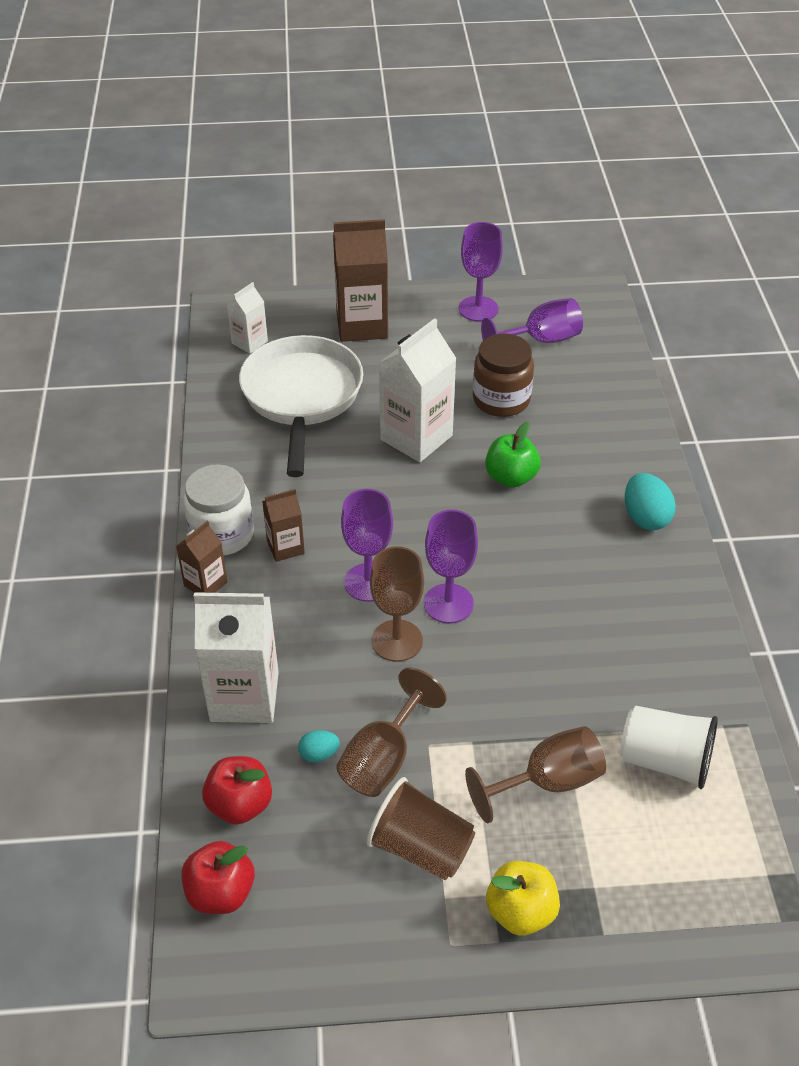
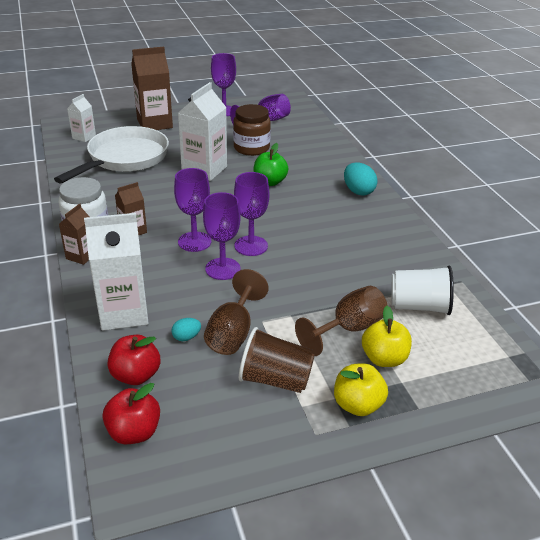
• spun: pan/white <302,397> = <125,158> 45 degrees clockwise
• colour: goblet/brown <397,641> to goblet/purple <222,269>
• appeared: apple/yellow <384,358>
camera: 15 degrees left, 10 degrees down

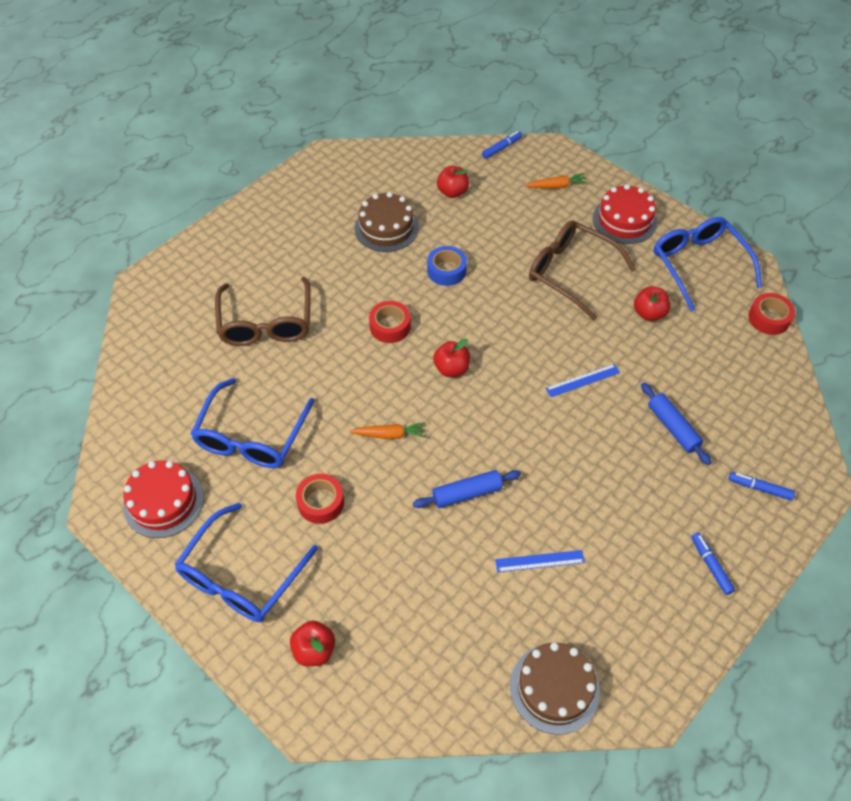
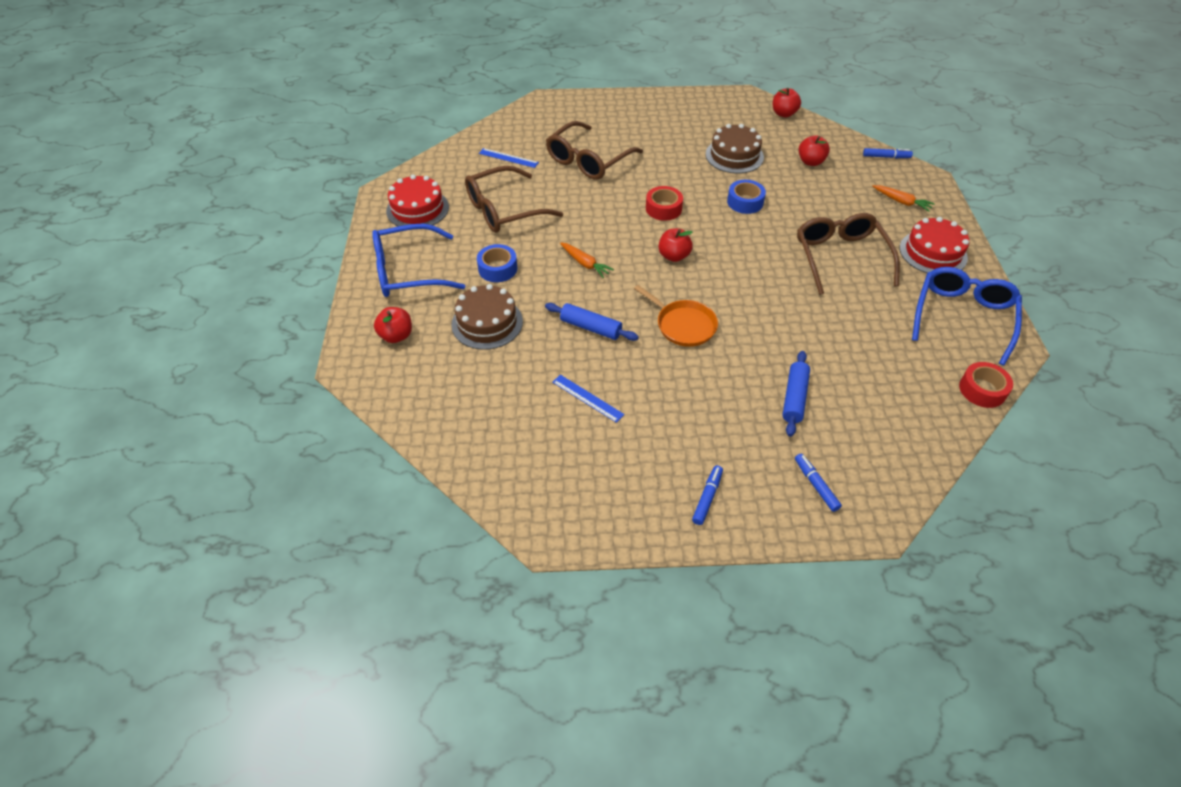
• relocated: apple/red <649,313> to <784,114>
• relocated: ruler/blue <582,380> to <508,158>
• colour: glasses/blue <251,436> to glasses/brown <504,210>
• colour: tape/red <321,502> to tape/blue <497,268>
• relocated: cake/brown <554,688> to <487,323>
• appeared: pan/orange <683,325>
camera: 45 degrees right, 5 degrees down

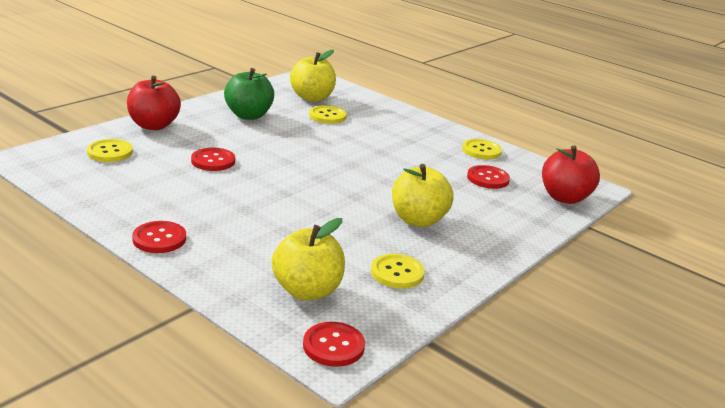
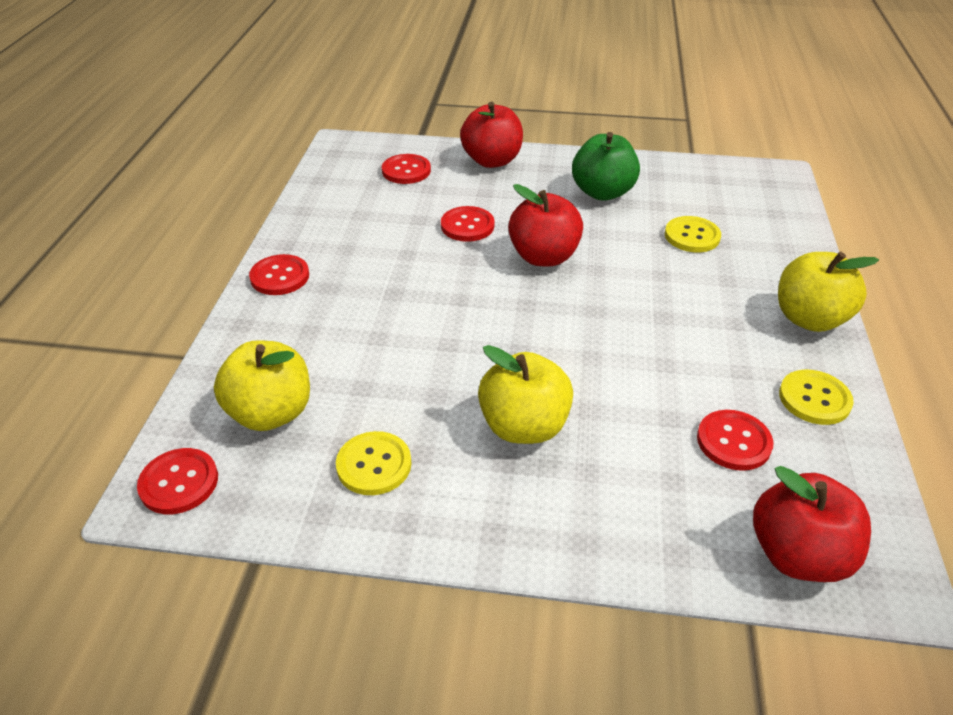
• relocated: apple/yellow <312,98> to <809,318>
• colour: button/yellow <110,152> to button/red <406,171>
• appeared: apple/red <543,257>
camera: 60 degrees right, 15 degrees up

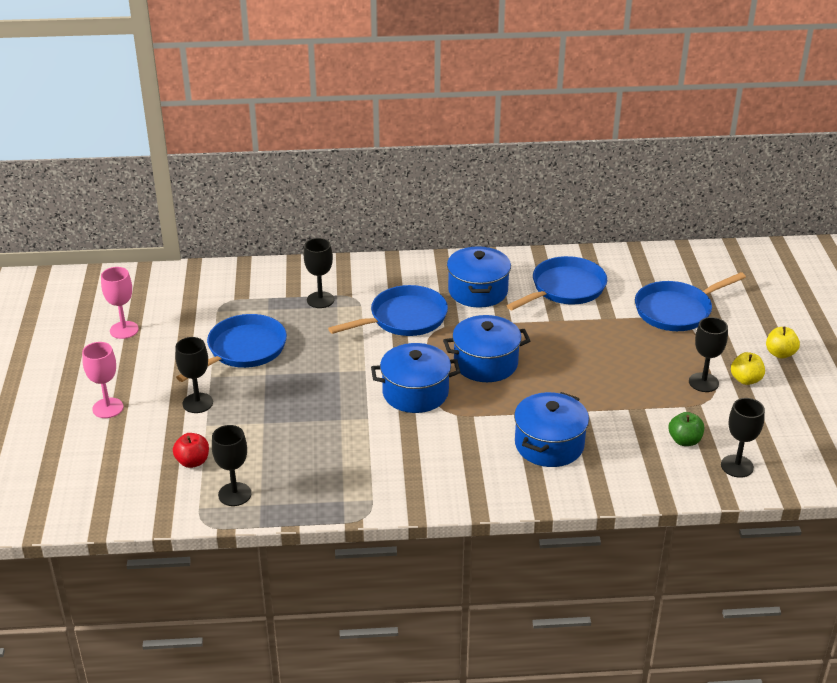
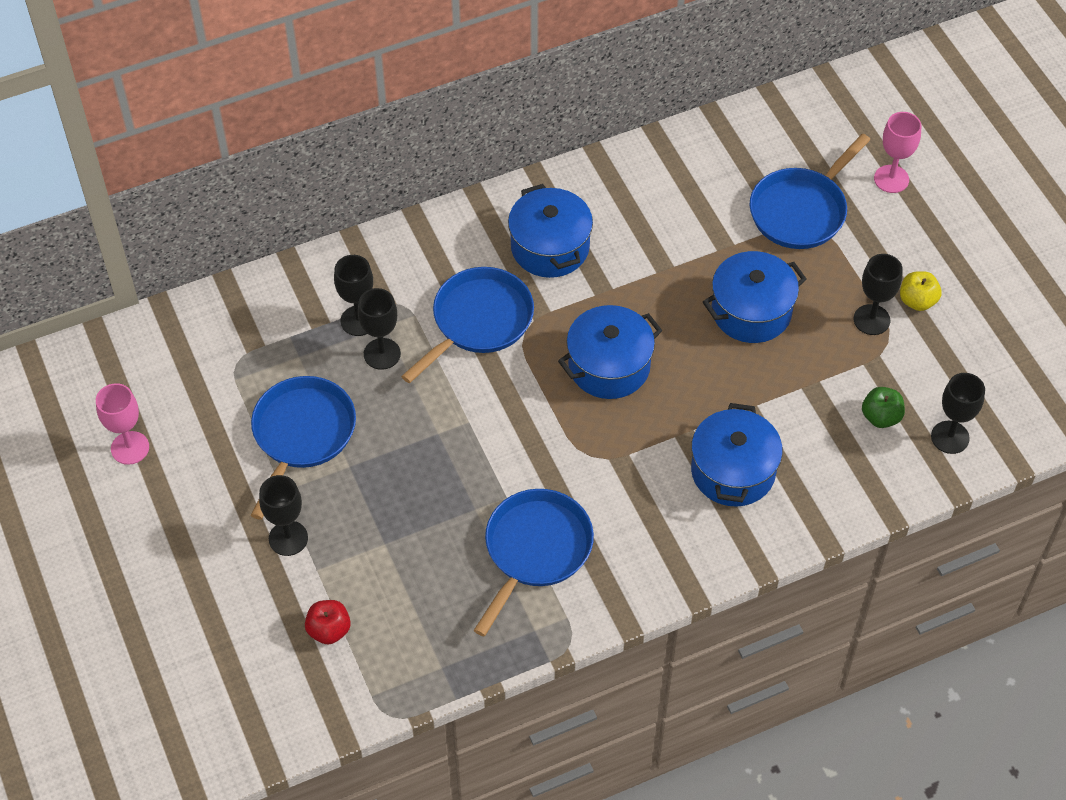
• relocated: pan/blue <565,289> to <535,550>
• missing: apple/yellow <780,353>
• relocated: goblet/pink <108,408> to <891,179>
• relocated: pot/blue <415,393> to <751,311>
• relocated: goblet/black <234,494> to <382,354>
camera: 20 degrees left, 20 degrees up

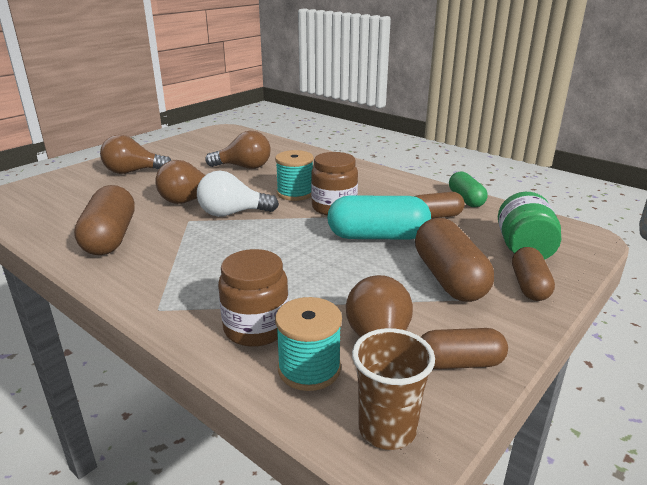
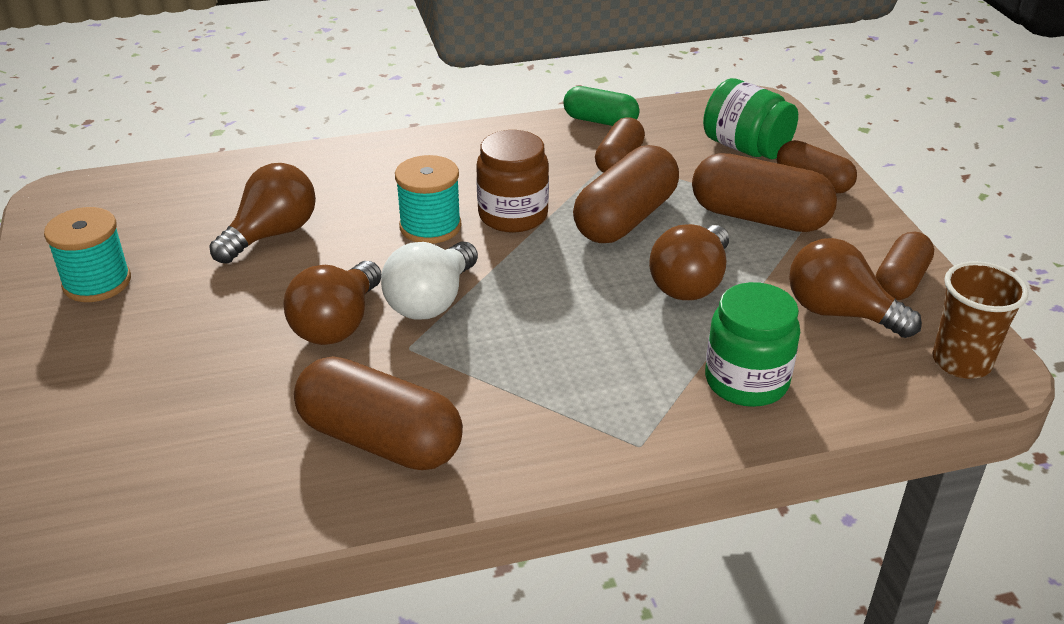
• relocated: light bulb/brown <133,172> to <690,283>
• colour: capsule/turquoise <378,236> to capsule/brown <625,218>
• colour: jar/brown <256,328> to jar/green <746,381>
• relocated: spool/turquoise <309,369> to <97,282>
camera: 55 degrees left, 10 degrees up

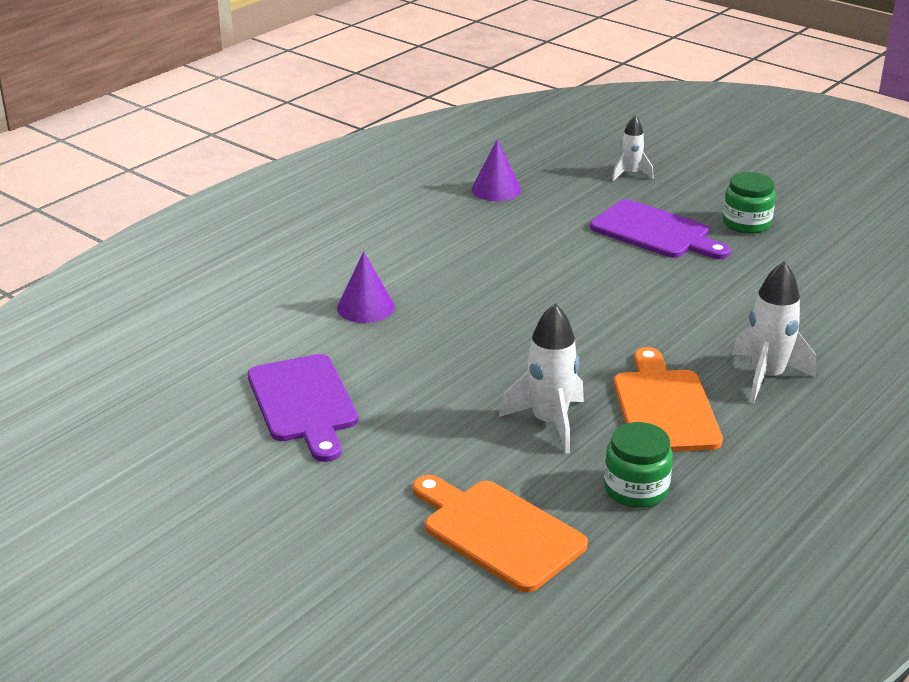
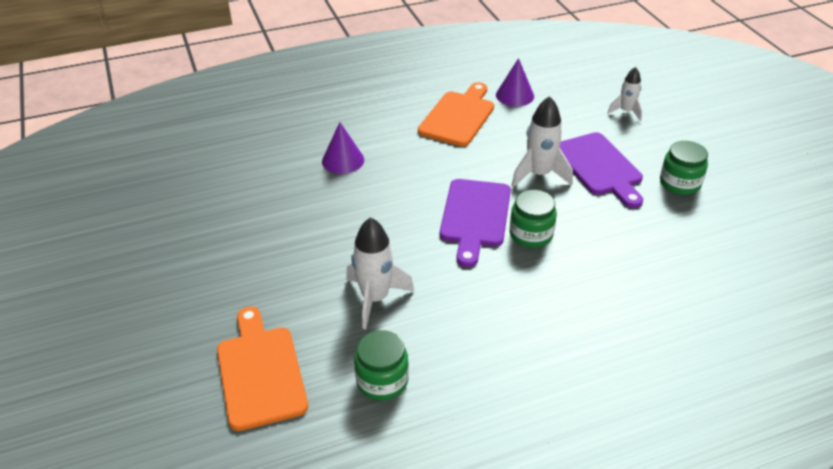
• relocated: rocket/white <766,377> to <539,174>
• relocated: cutting board/orange <664,407> to <458,116>
• relocated: cutting board/purple <303,403> to <475,217>
• appeared: jar/green <531,234>
camera: 30 degrees right, 10 degrees up

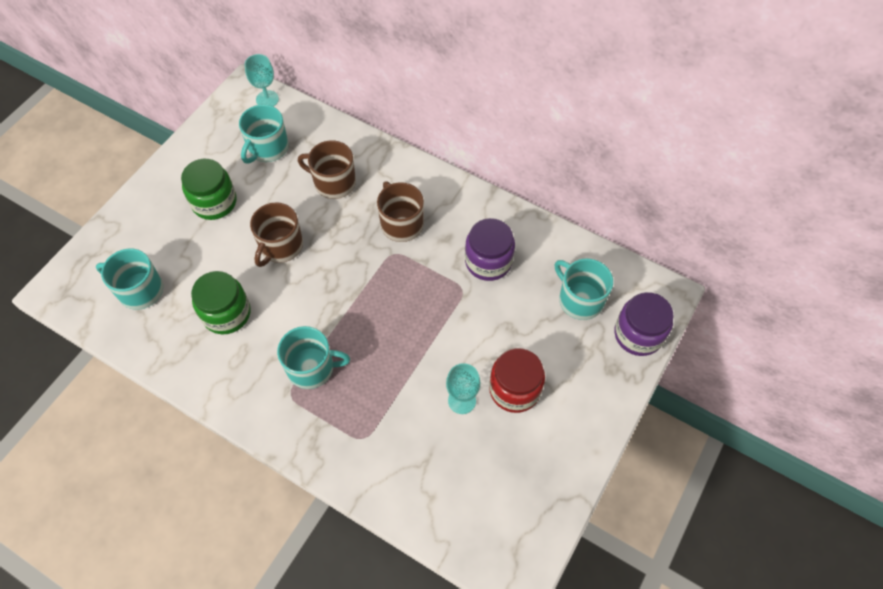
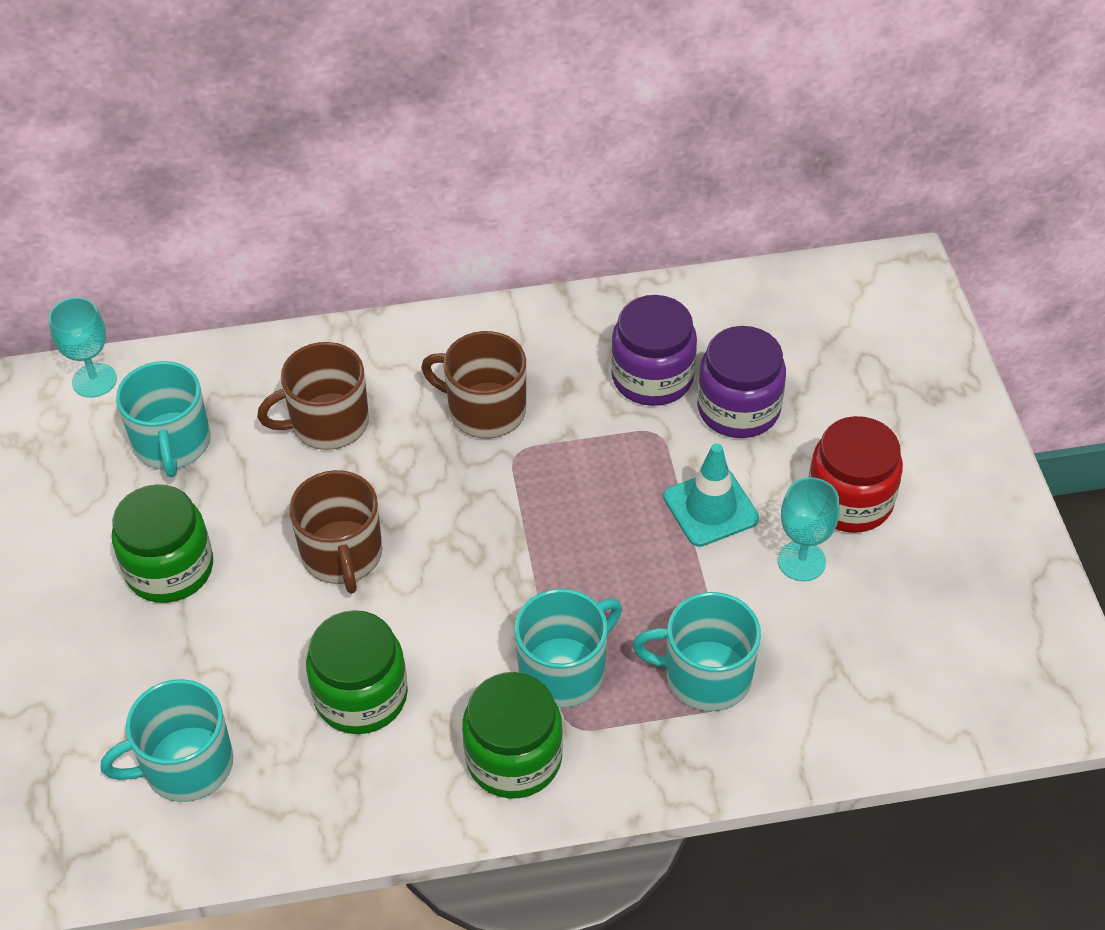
• relocated: mug/turquoise <580,299> to <705,675>
• relocated: jar/purple <638,334> to <738,409>
• appeared: traffic cone/turquoise <710,508>
• appeared: jar/green <514,758>
camera: 40 degrees left, 10 degrees down

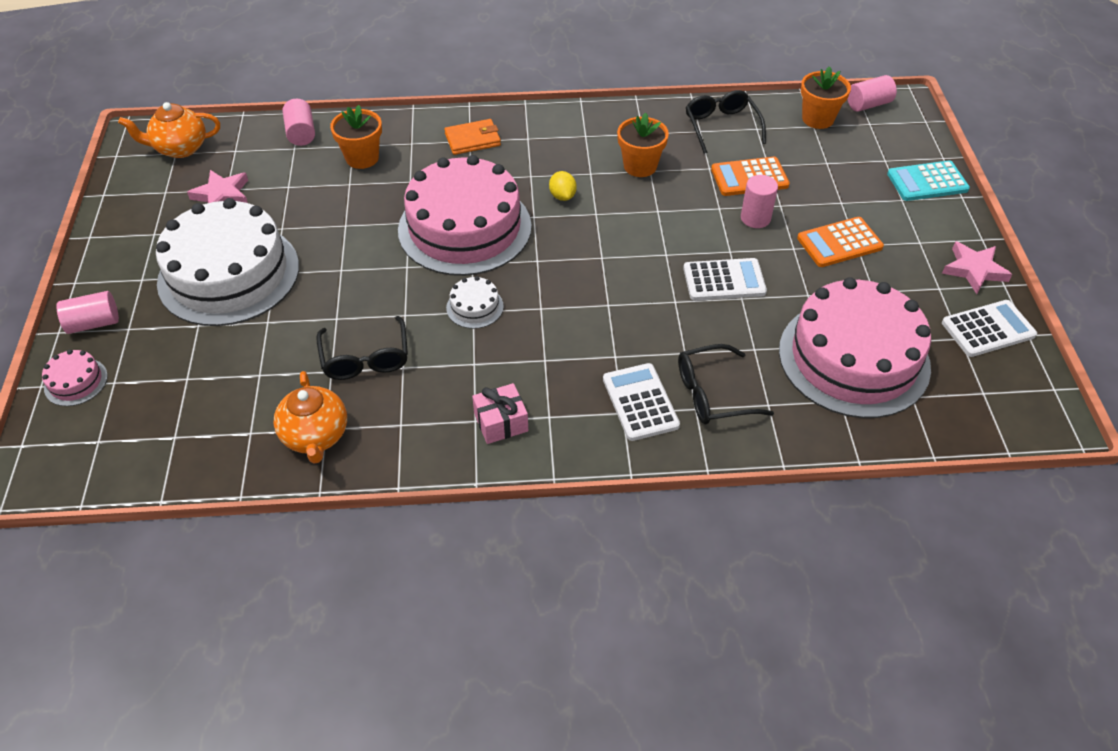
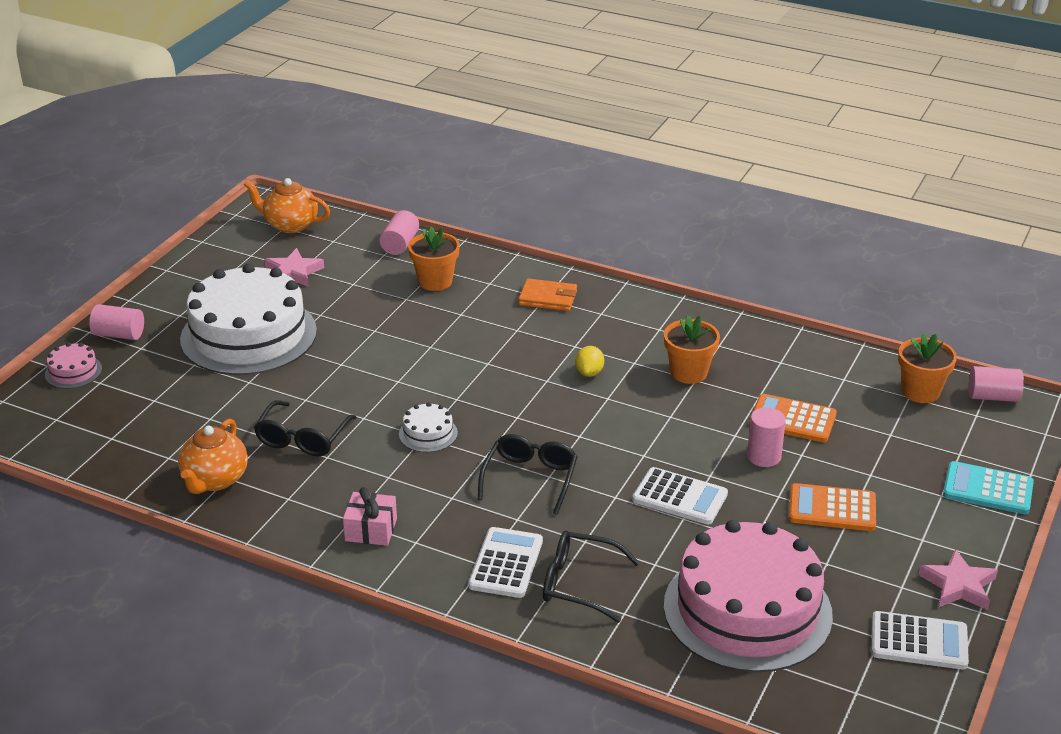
• relocated: glasses/black <721,126> to <530,478>
• missing: cake/pink <464,228>
camera: 30 degrees right, 15 degrees down

